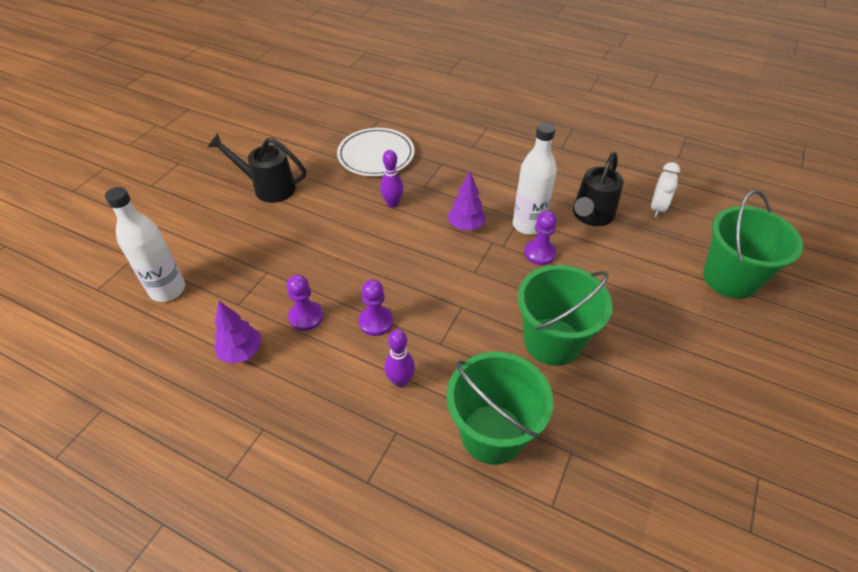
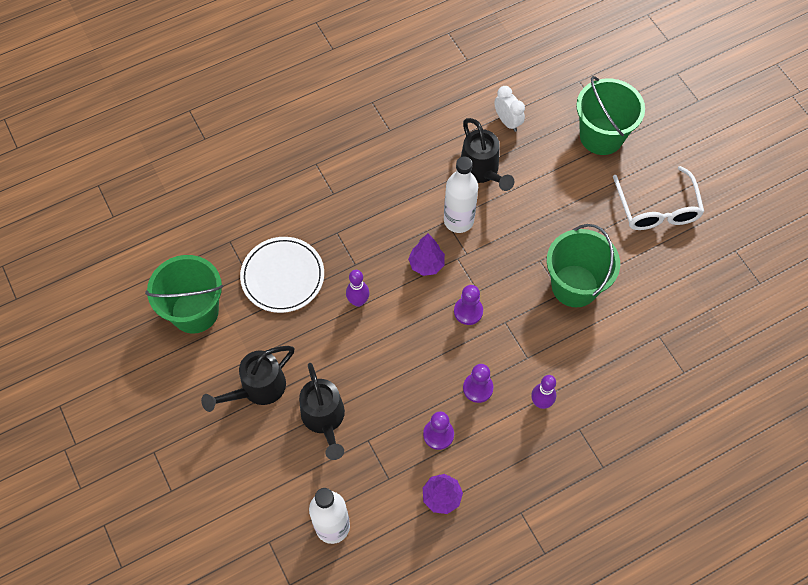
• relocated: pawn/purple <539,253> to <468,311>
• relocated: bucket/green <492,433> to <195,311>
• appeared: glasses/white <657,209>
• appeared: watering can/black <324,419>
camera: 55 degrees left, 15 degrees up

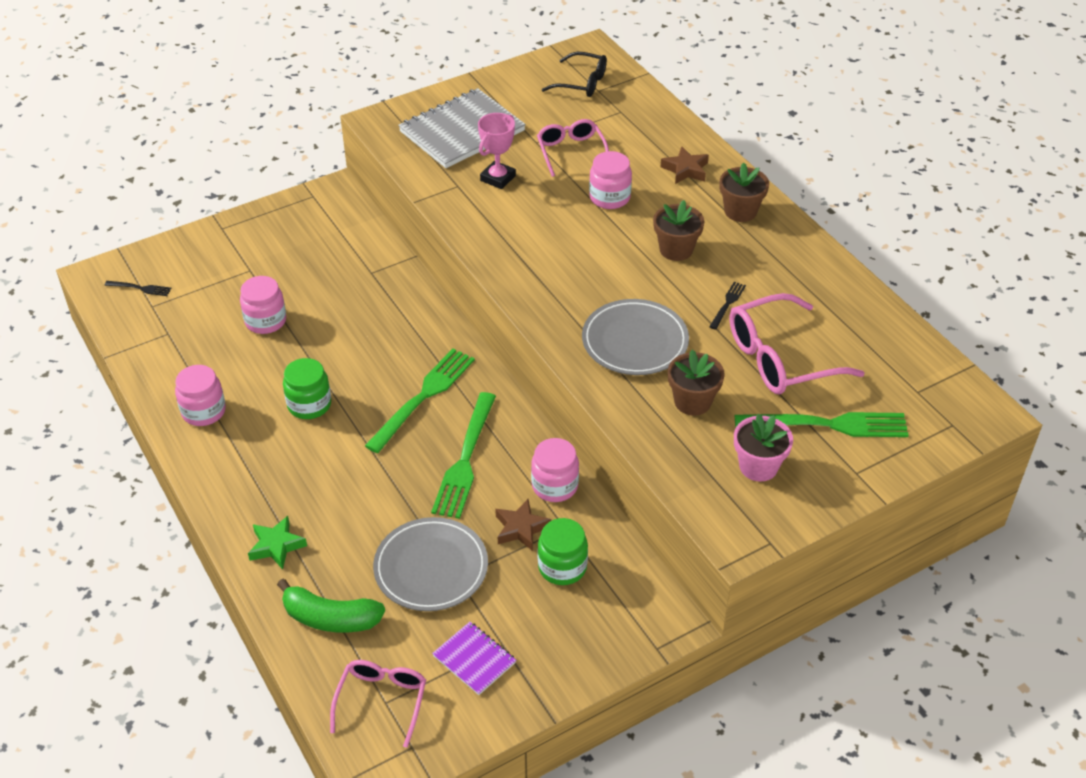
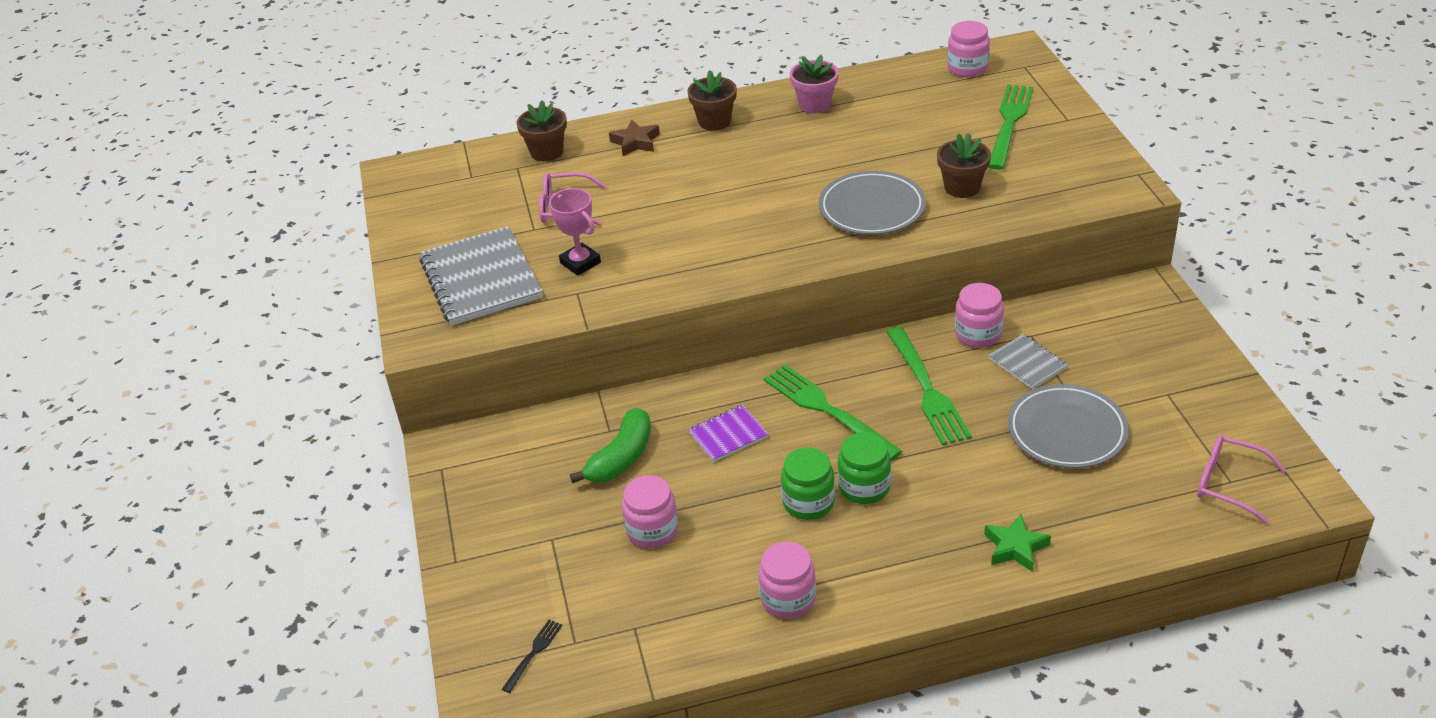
• missing: glasses/black <582,83>
• relocated: jar/pink <609,197> to <967,68>
• relocated: flower pot/brown <676,249> to <547,152>
• missing: fork/black <727,304>
• missing: glasses/pink <780,358>
• spun: fork/green <465,460> = <927,390> 45 degrees clockwise
• relocated: flower pot/pink <758,466> to <815,104>
• exchanged: star/brown <521,528> to notebook/grey <1027,363>
• relocated: jar/green <562,567> to <864,487>
• relocated: banana/green <331,618> to <621,458>
• relocated: notebook/purple <474,659> to <728,435>
camera: 70 degrees left, 5 degrees down

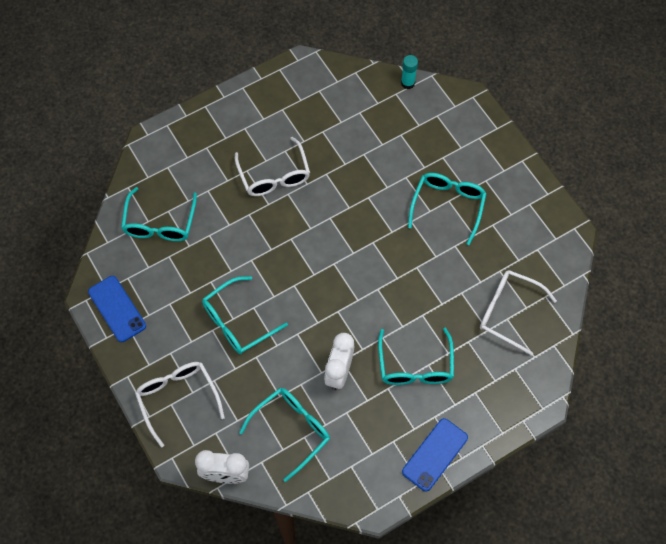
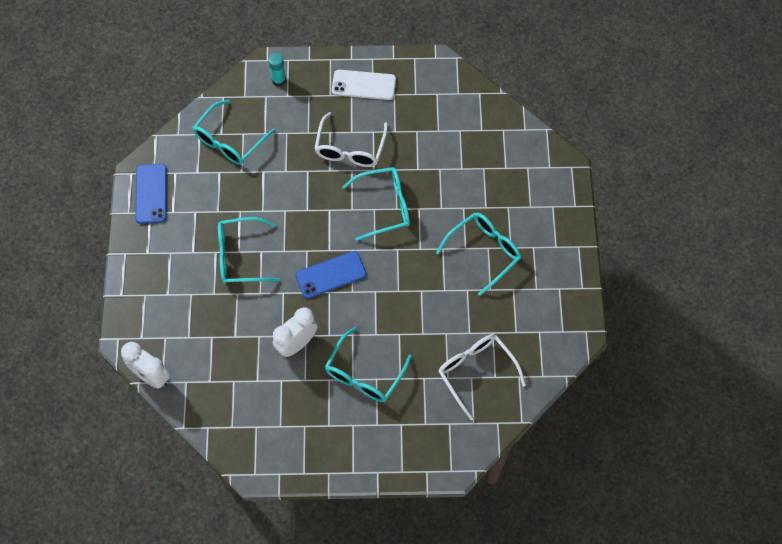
• relocated: glue stick/turquoise <408,83> to <279,80>
• missing: glasses/white <178,399>
• relocated: glasses/turquoise <291,430> to <384,206>
• relocated: phone/blue <435,454> to <331,275>
• appeared: phone/white <363,85>
camera: 30 degrees right, 0 degrees up

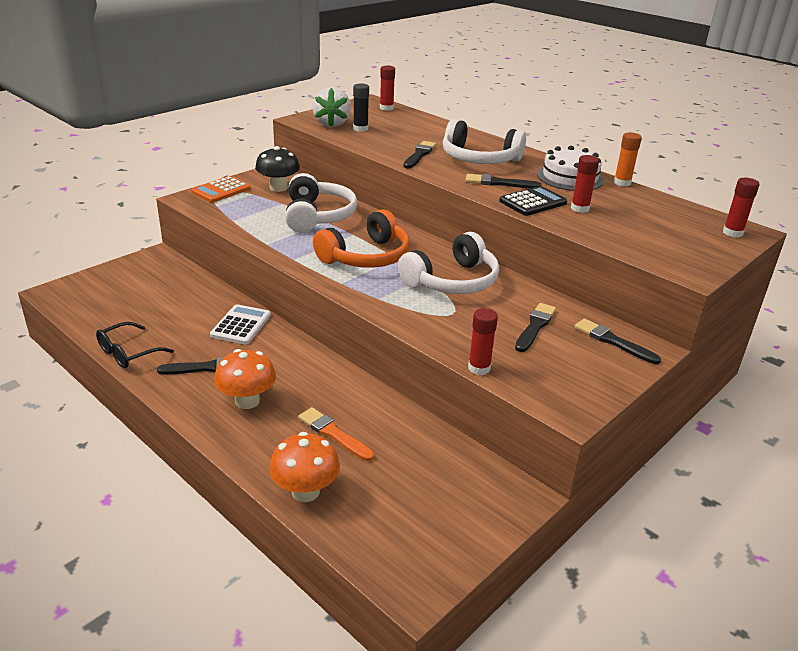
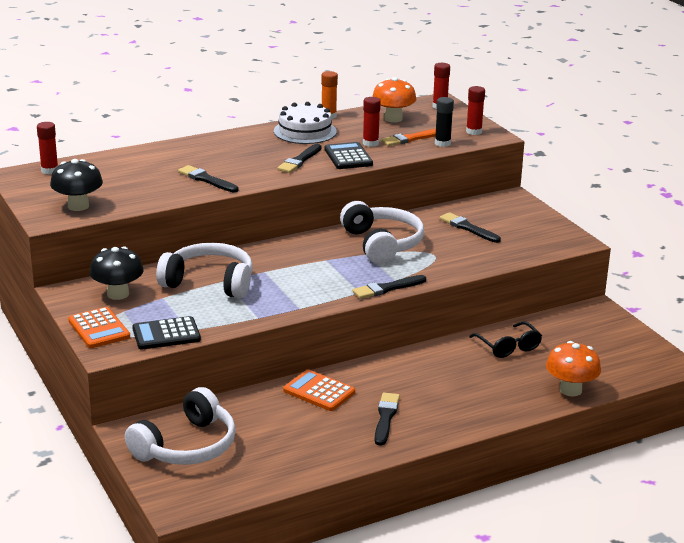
• relocated: glue stick/black <360,129> to <442,143>
• exchanged: strawberry/white <332,124> to mushroom/black <78,206>
• relocated: headphones/white <479,159> to <186,446>
• missing: headphones/orange <366,257>
• colour: calculator/white <241,325> to calculator/orange <319,391>
• relocated: glue stick/red <479,368> to <474,132>
• relocated: brush/black <613,341> to <387,288>
• relocated: glasses/black <129,353> to <508,346>
• relocated: mushroom/orange <247,401> to <393,119>
• relocated: brush/orange <334,434> to <411,138>
• appeared: calculator/black <166,334>
camera: 70 degrees left, 5 degrees down

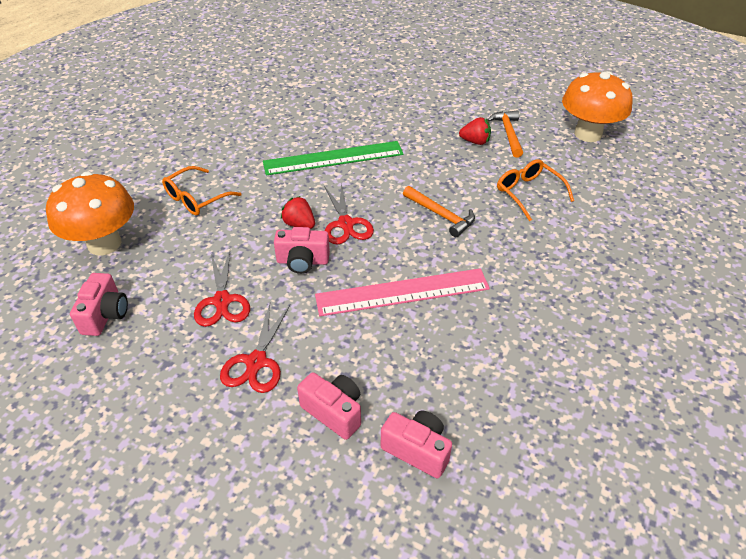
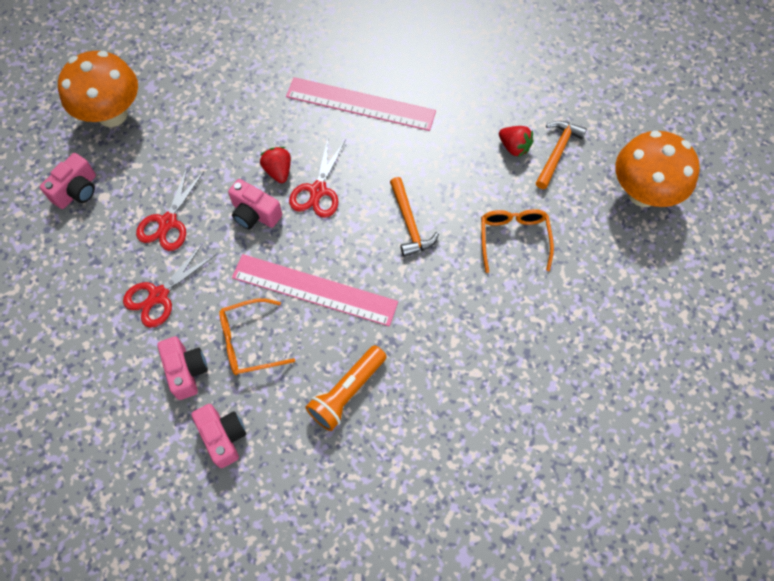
• colour: ruler/green <333,158> to ruler/pink <360,104>
• relocated: glasses/orange <196,198> to <249,342>
• appeared: flashlight/orange <347,392>
camera: 30 degrees right, 20 degrees up

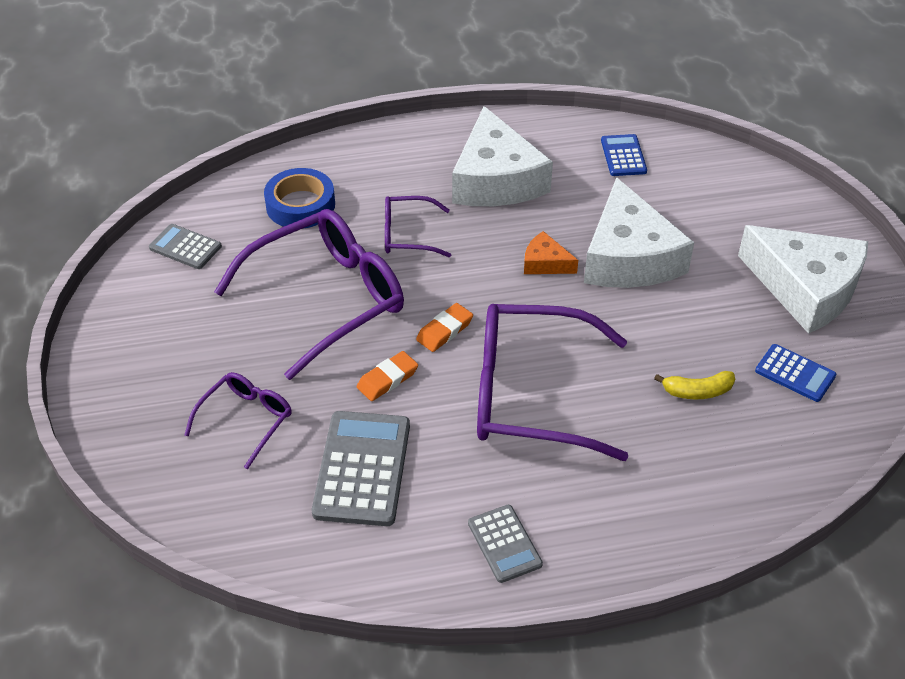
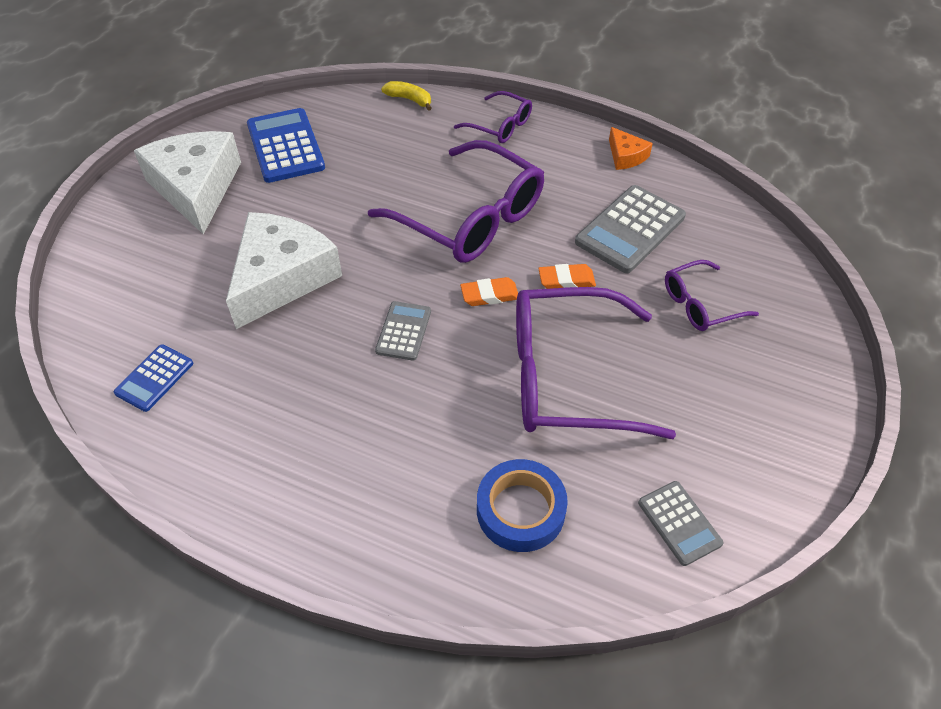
• missing: cheese/white <496,179>
• relocated: glasses/purple <408,235> to <500,126>
• relocated: cheese/orange <545,263> to <626,156>
• size: calculator/blue <795,373> = <285,146> x1.74
• relocated: banana/yellow <697,391> to <409,99>
• relocated: calculator/grey <504,544> to <403,331>
camera: 145 degrees left, 5 degrees up

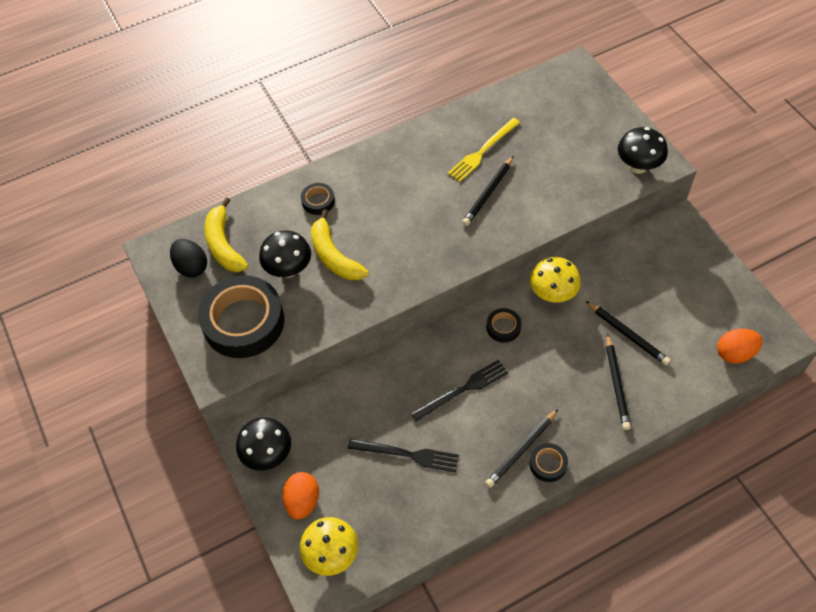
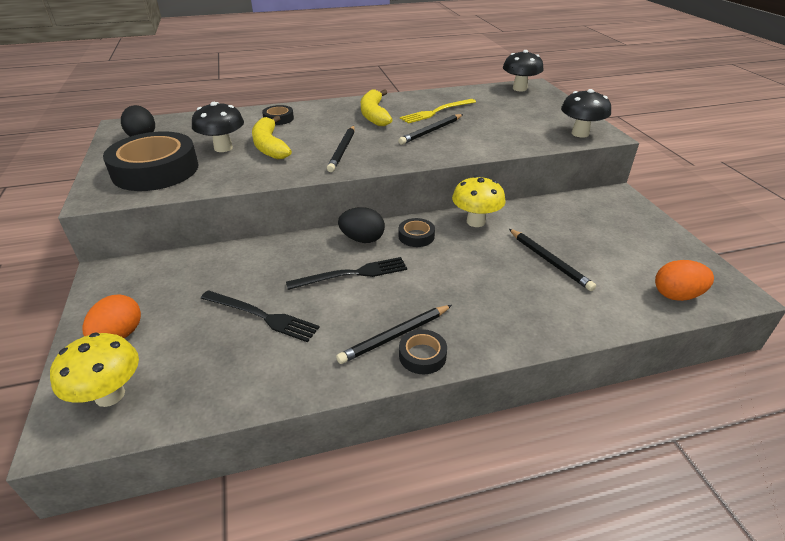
• relocated: banana/yellow <224,244> to <374,115>
• relocated: pencil/black <616,384> to <342,150>
• relocated: mushroom/black <268,455> to <519,88>
• appeared: egg/black <362,239>
camera: 10 degrees right, 20 degrees down

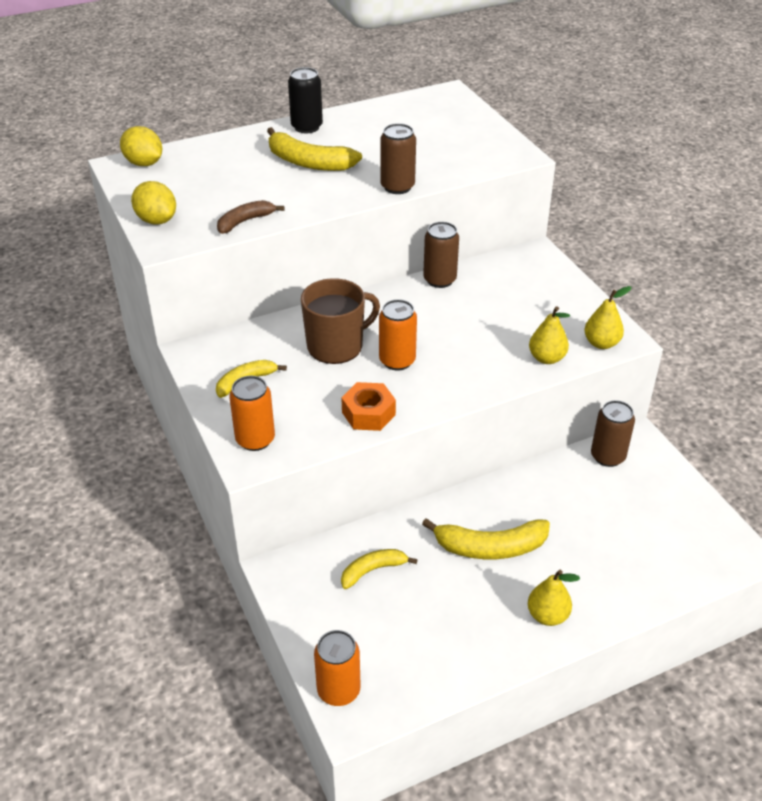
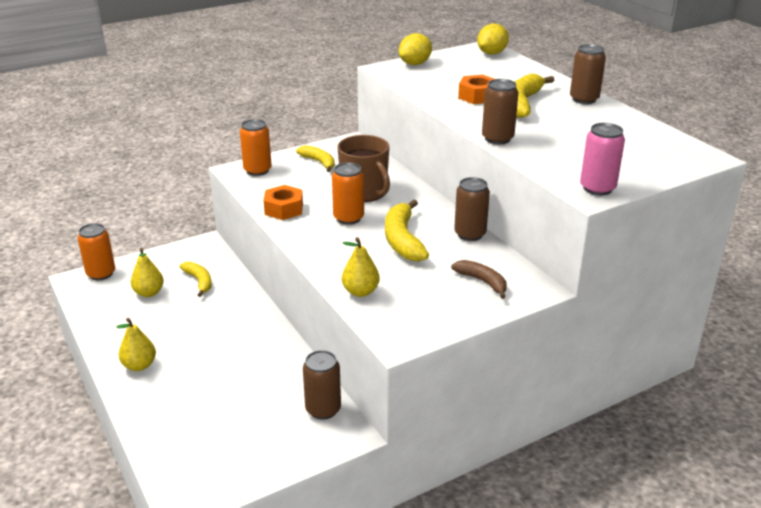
• colour: can/black <307,127> to can/brown <584,99>
• relocated: banana/brown <245,221> to <482,282>
• relocated: pear/yellow <601,343> to <149,293>
• relocated: banana/yellow <490,547> to <402,240>
• appeared: nut/orange <477,96>
• appeared: can/pink <597,188>
camera: 85 degrees right, 10 degrees down

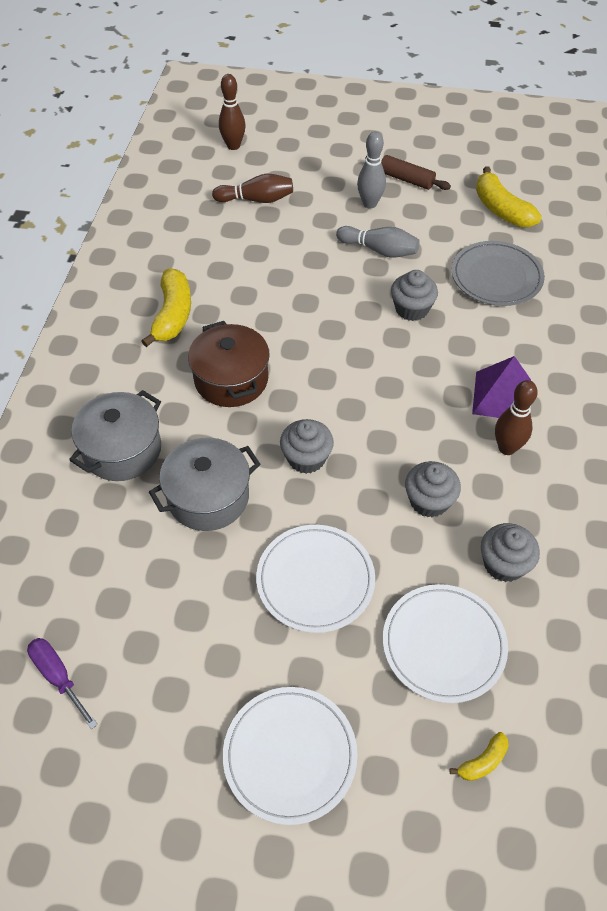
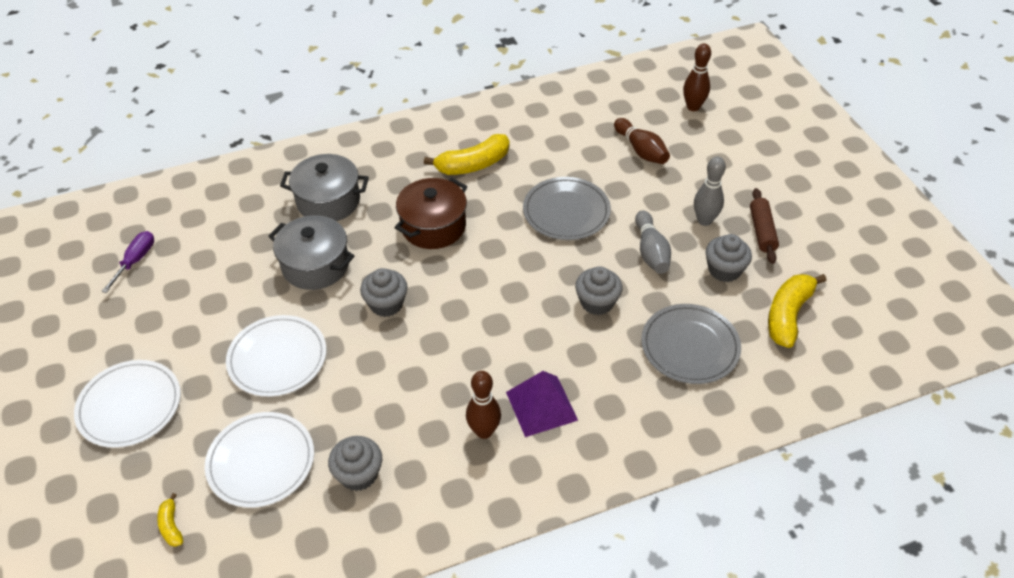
• relocated: cupcake/grey <429,501> to <724,270>
• spun: banana/yellow <483,761> = <171,526> 45 degrees clockwise
• appeared: plate/grey <566,211>
camera: 60 degrees right, 5 degrees down

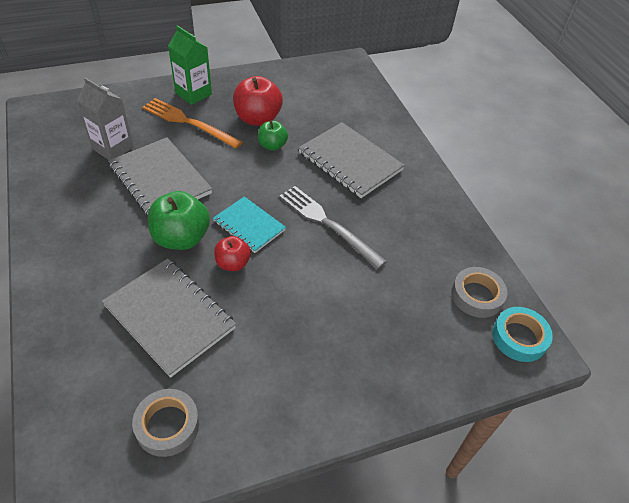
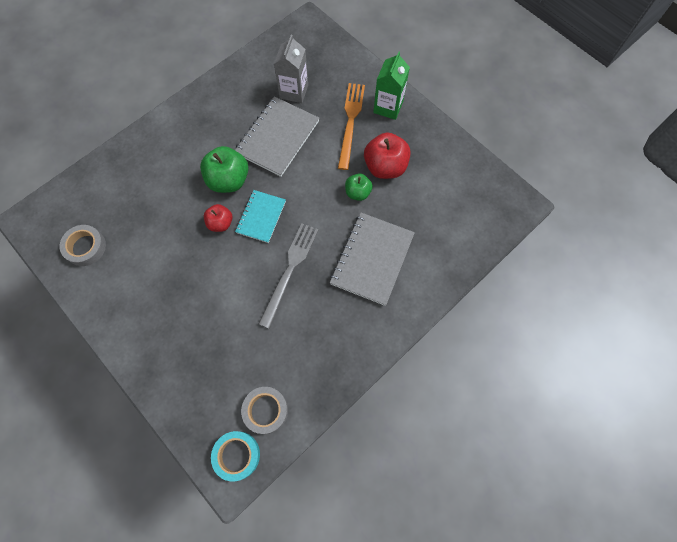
• missing: notebook/grey <169,317>
camera: 70 degrees right, 20 degrees up

